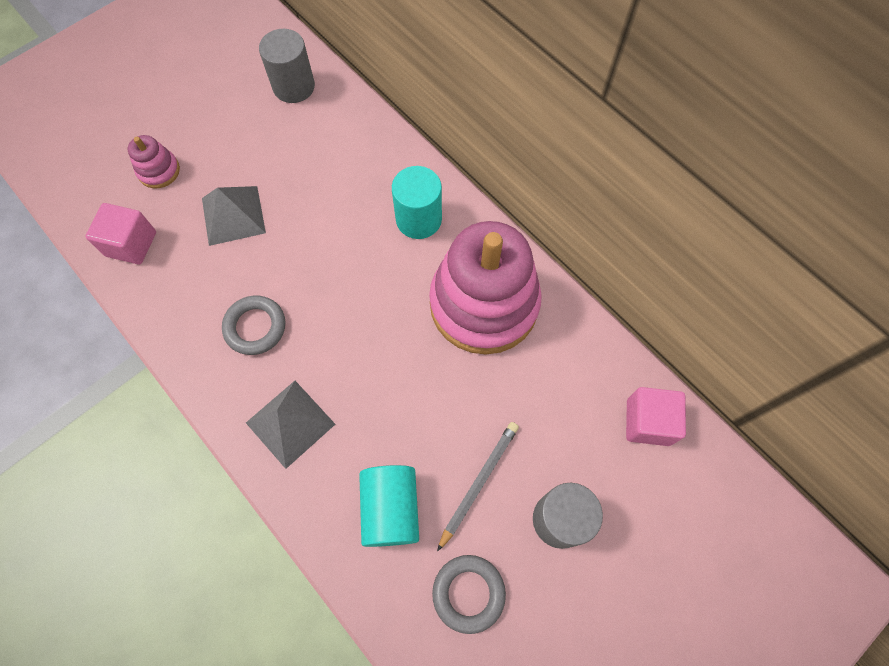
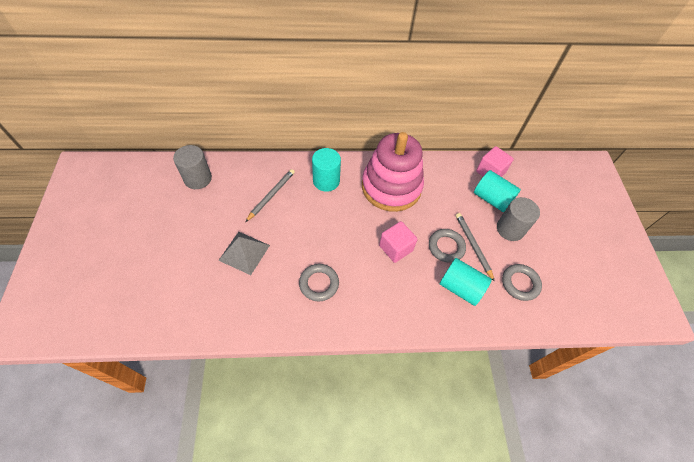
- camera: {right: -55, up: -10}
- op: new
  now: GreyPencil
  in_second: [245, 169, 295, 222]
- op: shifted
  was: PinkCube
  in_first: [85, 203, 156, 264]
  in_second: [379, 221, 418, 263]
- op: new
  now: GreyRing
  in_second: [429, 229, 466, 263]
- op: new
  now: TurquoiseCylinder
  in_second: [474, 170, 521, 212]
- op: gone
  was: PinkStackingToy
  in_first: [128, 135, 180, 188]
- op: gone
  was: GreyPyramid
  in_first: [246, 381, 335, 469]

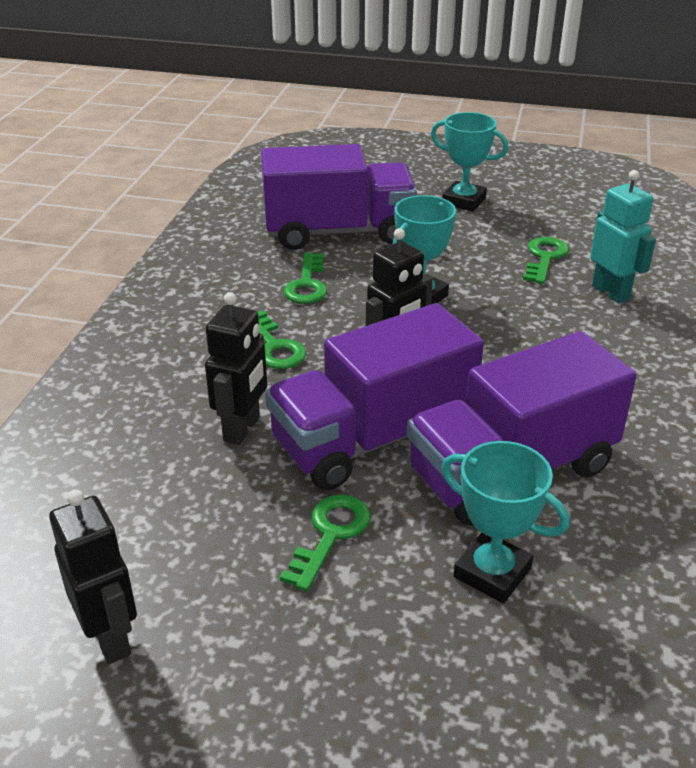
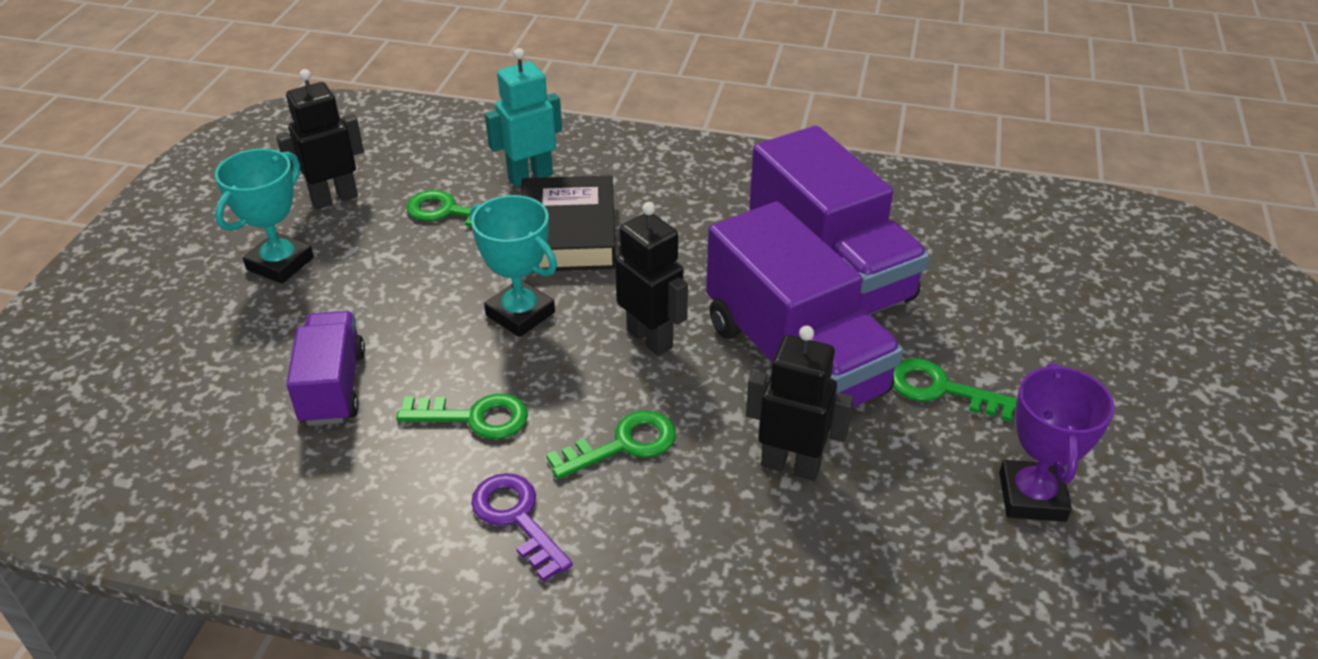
- camera: {right: -90, up: 5}
- op: shifted
  was: BlackRobot
  in_first: [49, 489, 137, 664]
  in_second: [276, 69, 364, 209]
- op: scaled
  was: PurpleTruck
  in_first: [261, 144, 417, 250]
  in_second: [286, 311, 365, 426]
  ratio: 0.56
- op: new
  now: PurpleKey
  in_second: [471, 473, 573, 582]
- op: new
  now: BlackBook
  in_second: [521, 176, 616, 271]
- op: new
  now: PurpleTrophy
  in_second: [999, 363, 1115, 522]
- op: gone
  was: TurquoiseTrophy
  in_first: [442, 441, 569, 603]

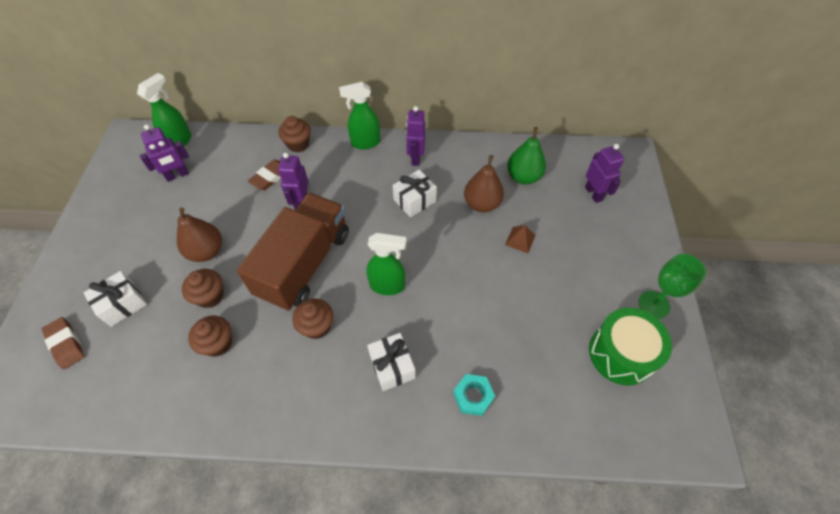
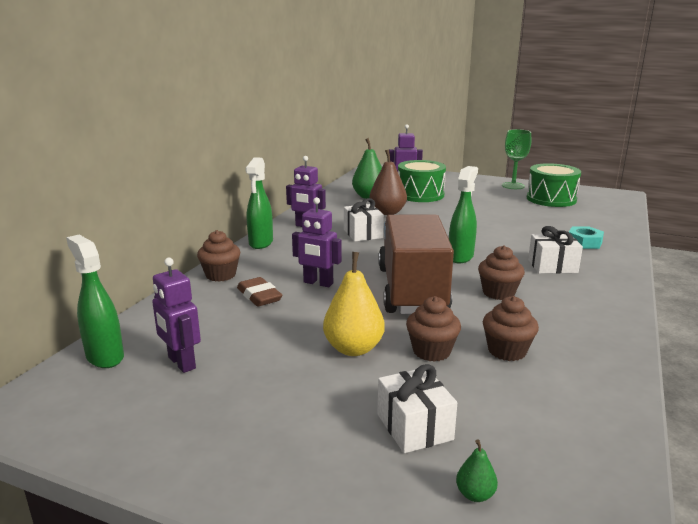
- camera: {right: -70, up: -35}
- op: rotated
  was: PurpleRobot
  in_first: [140, 124, 189, 182]
  in_second: [152, 258, 201, 373]
  clockwise: 150
- op: repainted
  was: BrownPear
  now: YellowPear
  in_first: [177, 207, 222, 262]
  in_second: [323, 252, 385, 356]
- op: rotated
  was: BrownTruck
  in_first: [237, 193, 349, 311]
  in_second: [378, 215, 454, 314]
  clockwise: 45
- op: new
  now: GreenDrum
  in_second: [398, 160, 446, 202]
- op: swapped
  was: BrownEraser
  now: GreenPear
  in_first: [42, 317, 85, 369]
  in_second: [456, 439, 498, 502]
- op: gone
  was: BrownPyramid
  in_first: [505, 225, 536, 253]

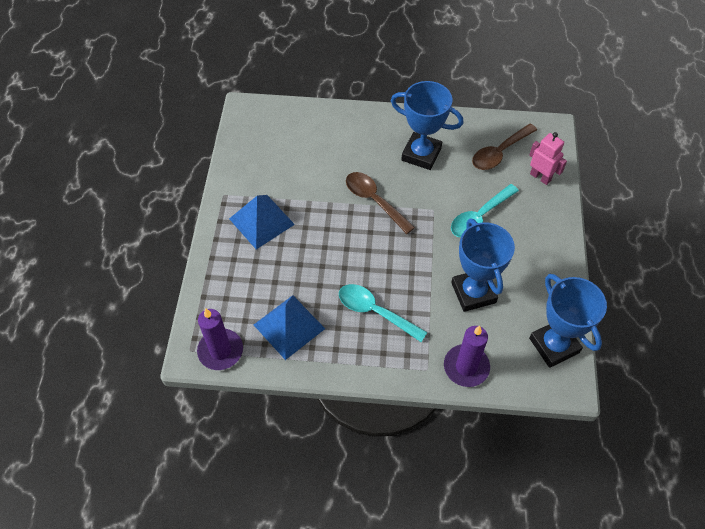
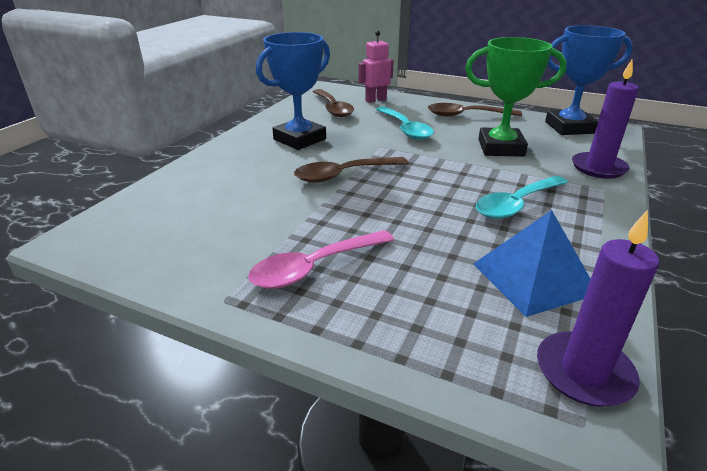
- camera: {right: -70, up: -25}
- op: swapped
  was: BluePyramid
  now: PinkSpoon
  in_first: [229, 195, 295, 250]
  in_second: [248, 230, 394, 289]
- op: new
  now: BrownSpoon
  in_second: [428, 103, 522, 116]
- op: repainted
  was: BlueTrophy
  now: GreenTrophy
  in_first: [451, 218, 515, 312]
  in_second: [465, 37, 567, 157]

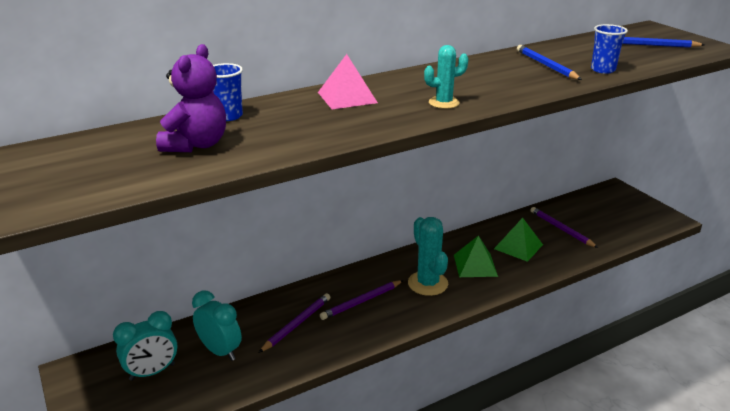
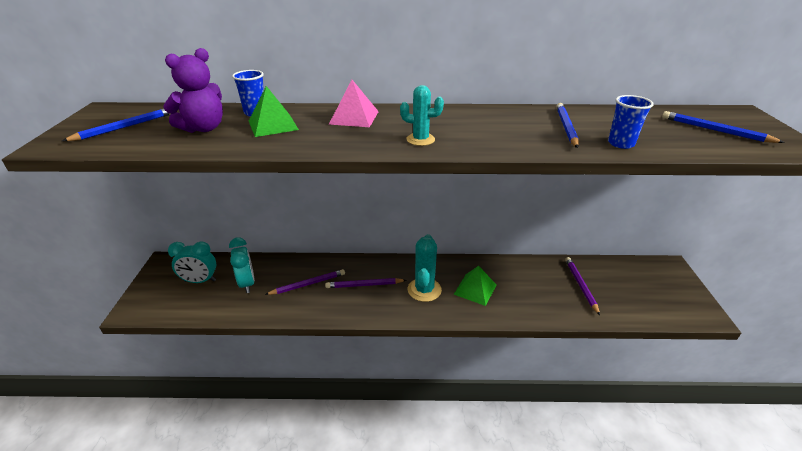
- camera: {right: 30, up: 5}
- op: new
  now: BluePencil
  in_second: [62, 109, 171, 141]
- op: shifted
  was: GreenPyramid
  in_first: [494, 218, 543, 262]
  in_second: [249, 86, 299, 137]

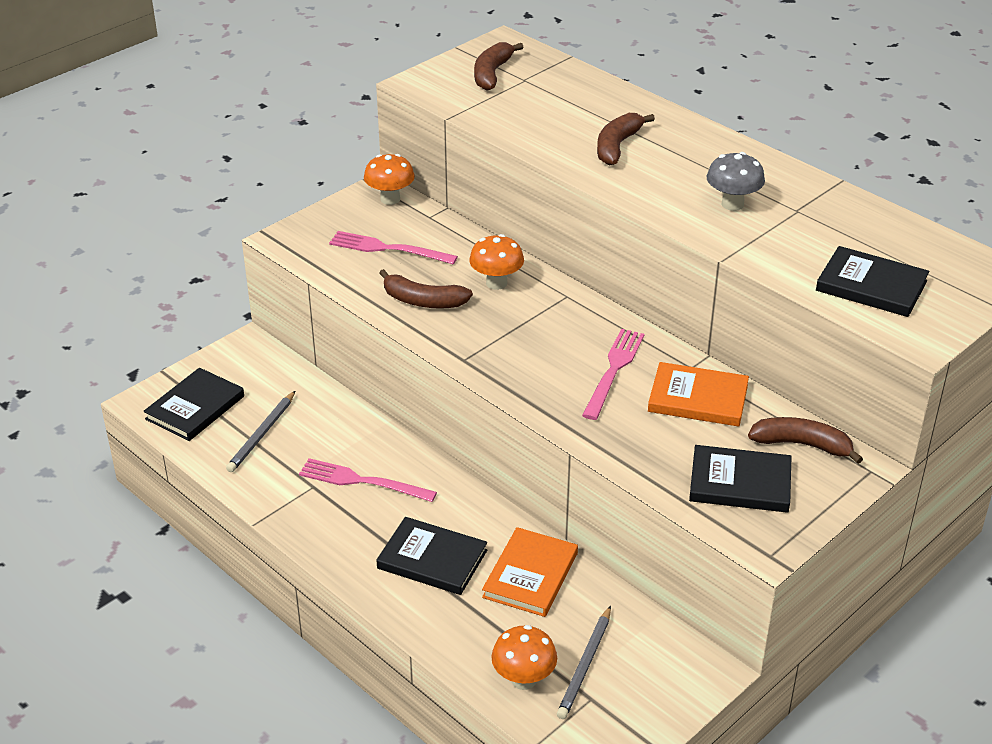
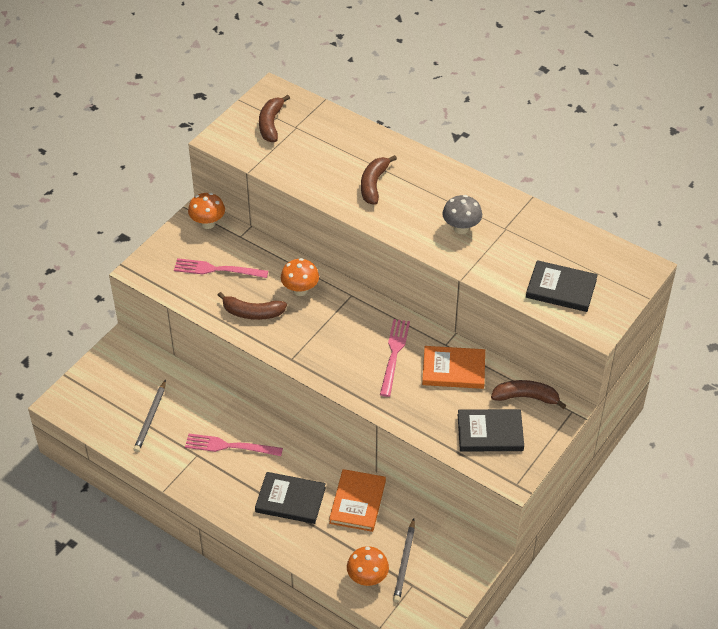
- camera: {right: -10, up: 10}
- op: gone
  was: BlackBook
  in_first: [143, 368, 244, 441]

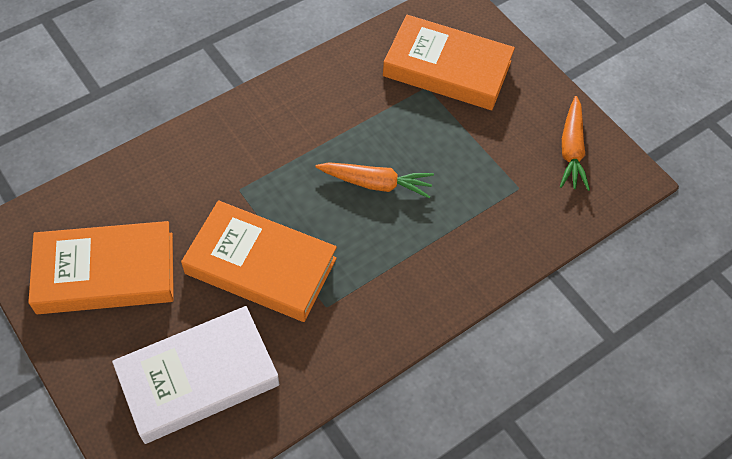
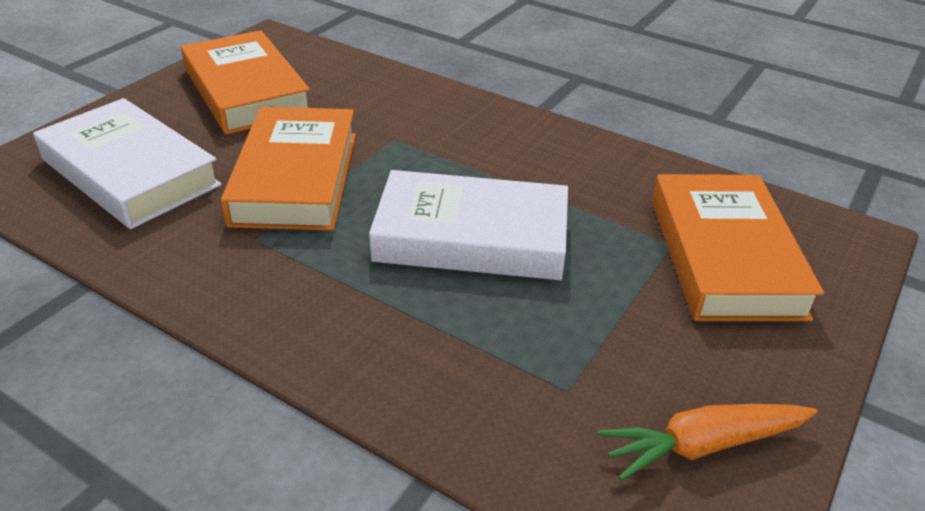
- camera: {right: 70, up: -20}
- op: swapped
  was: OrangeCarrot
  now: WhiteBook
  in_first: [316, 162, 434, 199]
  in_second: [369, 170, 568, 280]

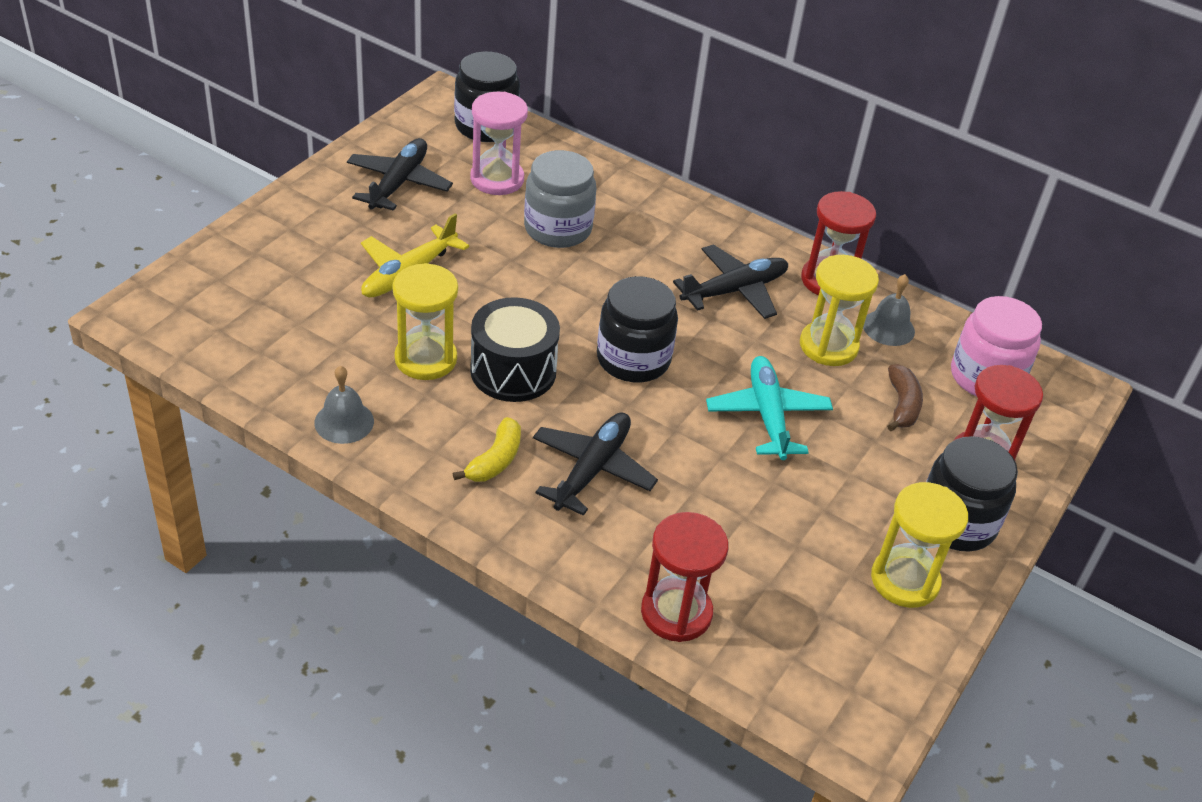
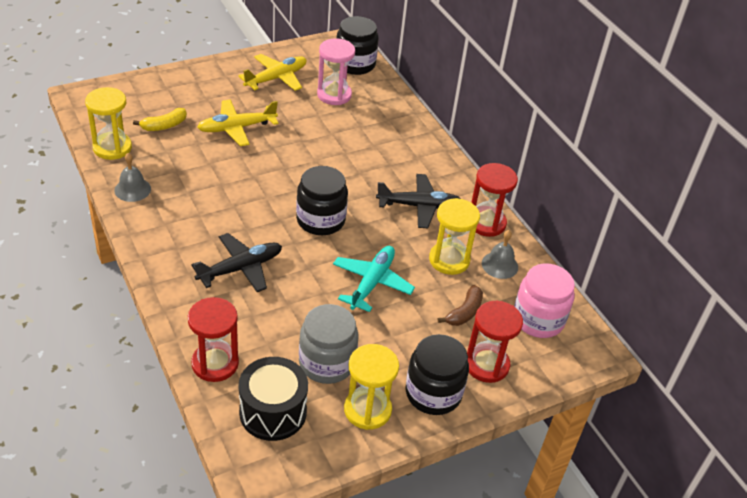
- camera: {right: 30, up: 0}
- op: shifted
  was: YellowHourglass
  in_first: [392, 263, 458, 380]
  in_second: [85, 87, 132, 160]
- op: shifted
  was: YellowBanana
  in_first: [453, 417, 521, 482]
  in_second: [133, 108, 187, 131]
- op: repainted
  was: BlackPlane
  now: YellowPlane
  in_first: [347, 138, 453, 211]
  in_second: [238, 54, 307, 91]
- op: shifted
  was: BlackDrum
  in_first: [470, 297, 560, 402]
  in_second: [239, 357, 308, 441]
- op: shifted
  was: GreyJar
  in_first: [524, 150, 596, 248]
  in_second: [299, 304, 359, 384]

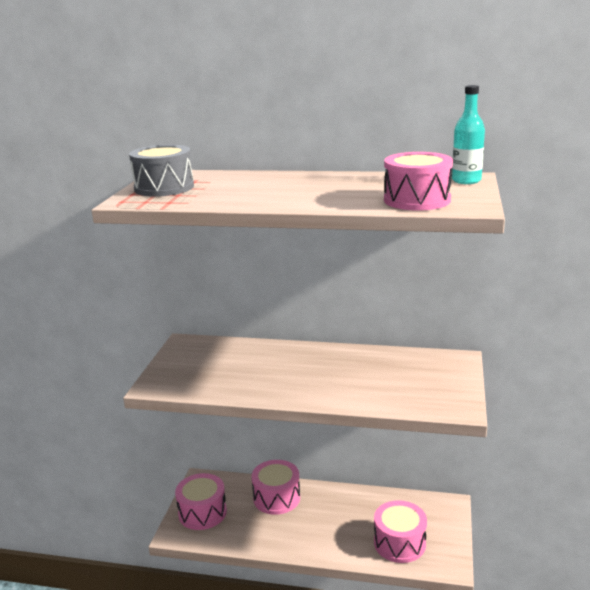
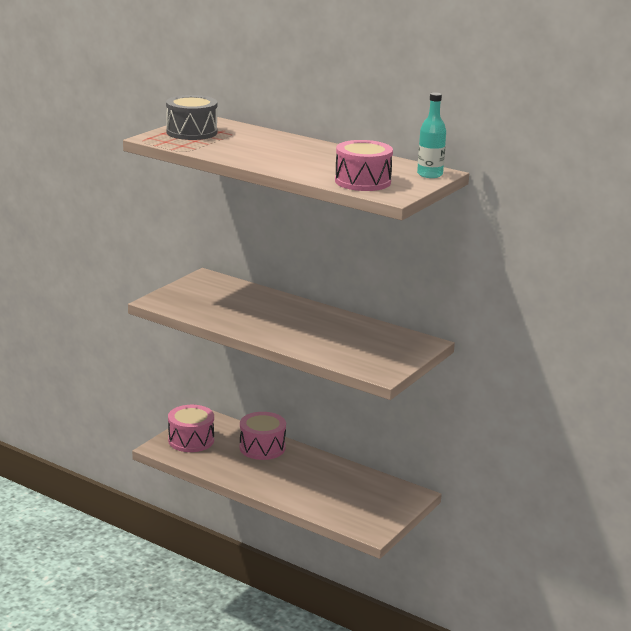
- camera: {right: 20, up: 0}
- op: gone
  was: PinkDrum
  in_first: [374, 500, 427, 563]

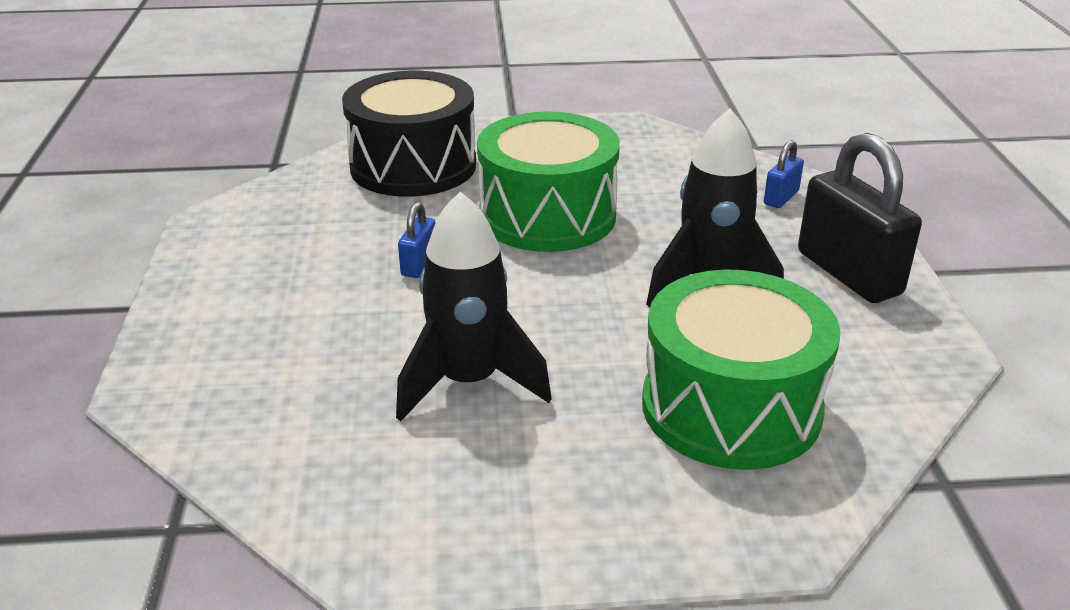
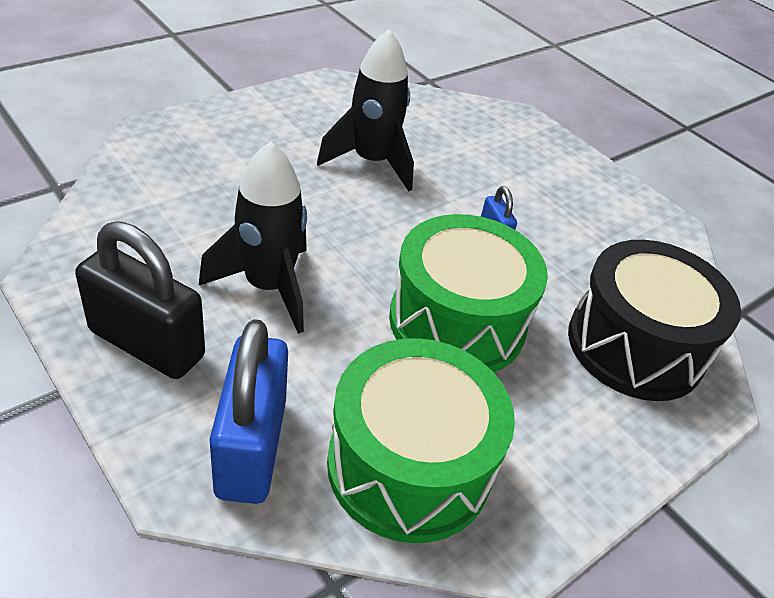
- camera: {right: 140, up: 10}
- op: scaled
  was: BluePadlock
  in_first: [764, 140, 804, 208]
  in_second: [209, 319, 288, 504]
  ratio: 2.14
- op: shifted
  was: GreenDrum
  in_first: [642, 270, 840, 470]
  in_second: [327, 338, 515, 543]

